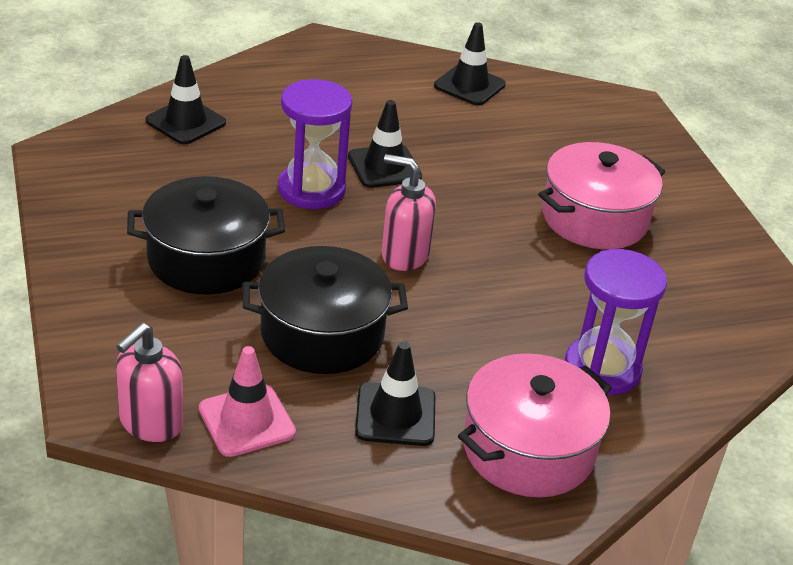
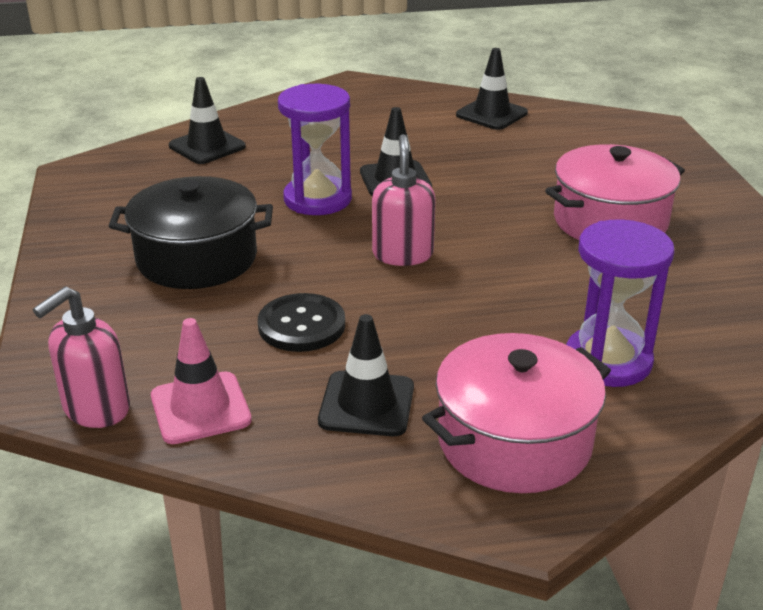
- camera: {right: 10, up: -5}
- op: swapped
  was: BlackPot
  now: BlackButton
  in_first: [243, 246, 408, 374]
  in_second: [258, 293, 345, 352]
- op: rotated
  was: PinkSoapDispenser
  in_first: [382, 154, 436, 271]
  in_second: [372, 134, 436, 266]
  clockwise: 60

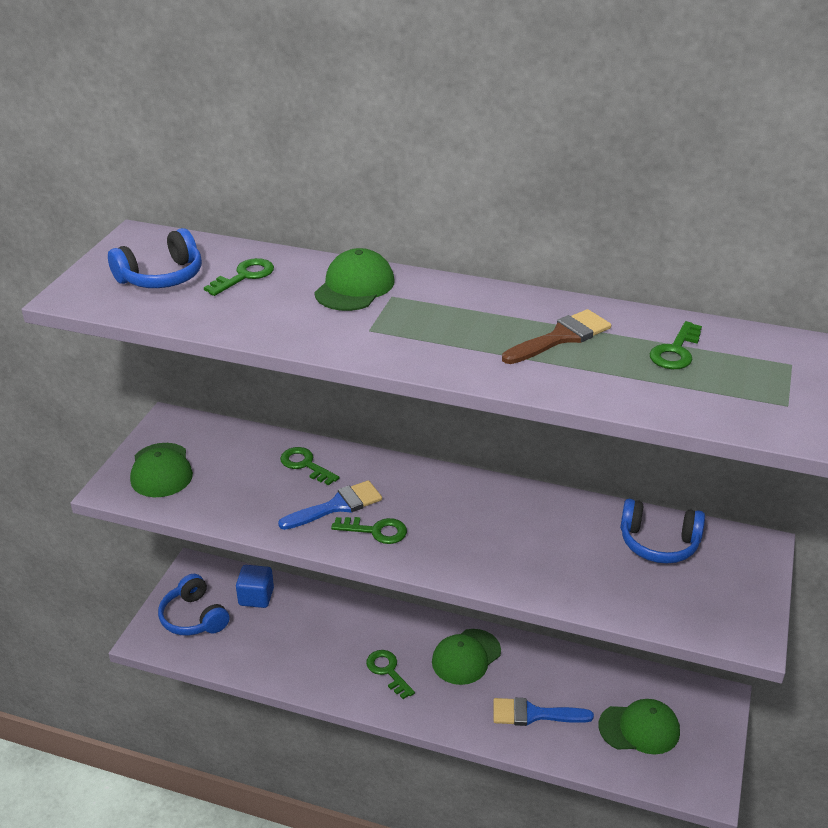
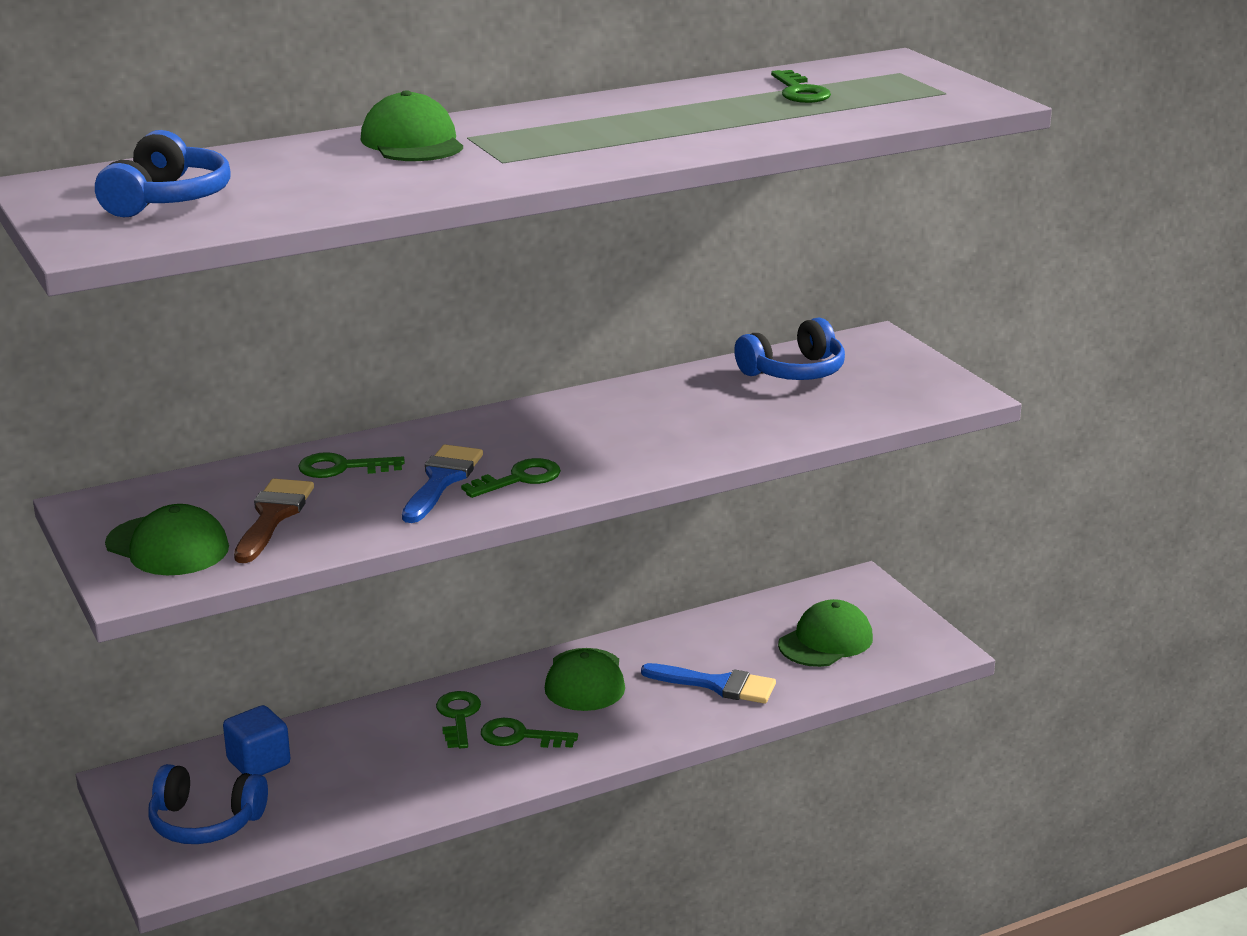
- camera: {right: -45, up: -10}
- op: shifted
  was: BrownBrush
  in_first: [502, 309, 611, 364]
  in_second: [234, 479, 314, 563]
- op: shifted
  was: GreenKey
  in_first: [204, 258, 274, 296]
  in_second: [436, 691, 481, 748]
- op: rotated
  was: BlueBrush
  in_first: [493, 698, 594, 726]
  in_second: [641, 663, 776, 704]
  clockwise: -120

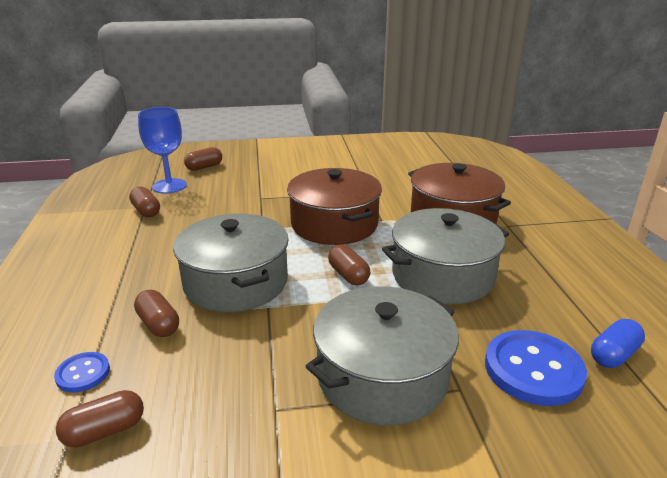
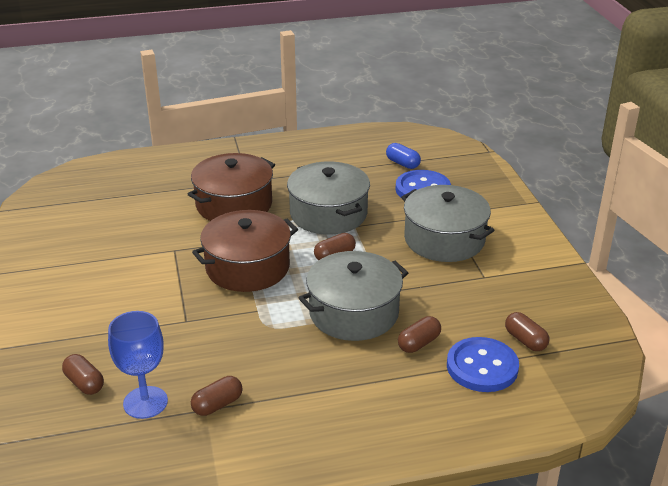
- camera: {right: -95, up: 5}
- op: scaled
  was: BlueButton
  in_first: [54, 352, 110, 392]
  in_second: [447, 337, 519, 392]
  ratio: 1.89

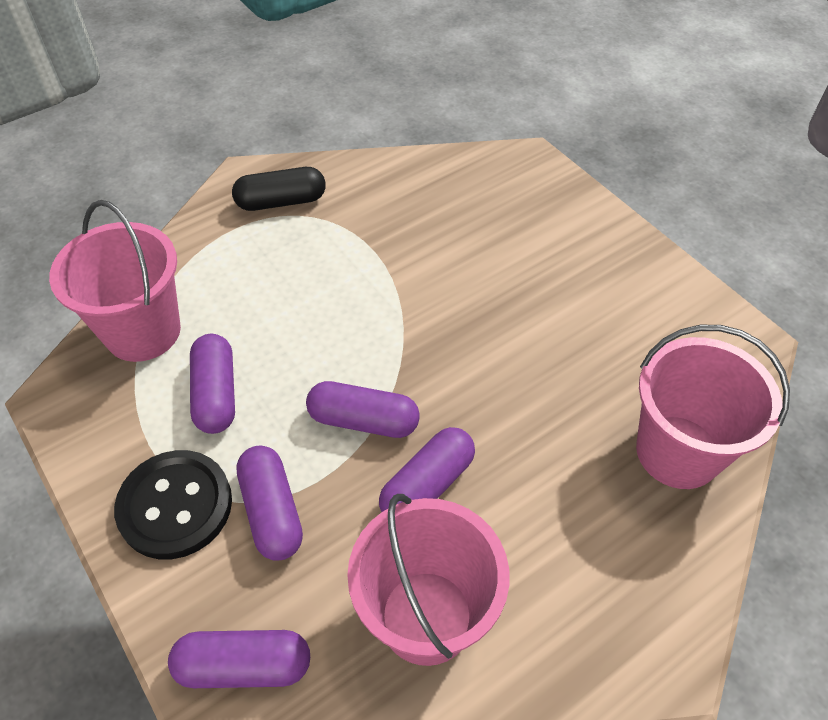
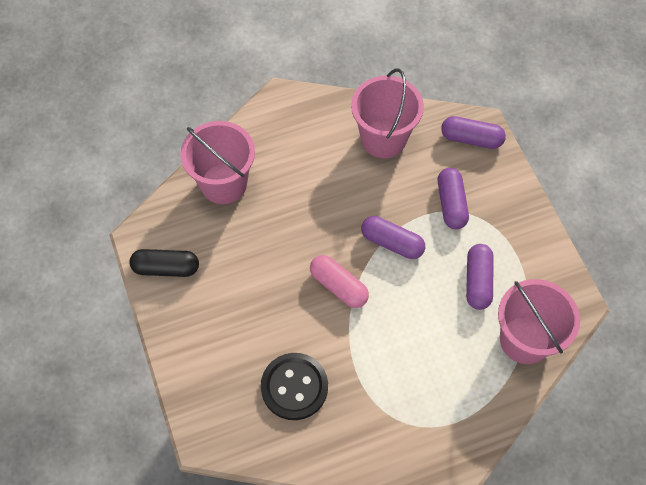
- camera: {right: -165, up: 10}
- op: shifted
  was: BlackCapsule
  in_first: [232, 167, 326, 211]
  in_second: [130, 249, 199, 277]
- op: shifted
  was: BlackButton
  in_first: [114, 450, 232, 559]
  in_second: [261, 353, 328, 420]
- op: new
  now: PinkCapsule
  in_second: [310, 255, 369, 308]
- op: gone
  was: PurpleCapsule
  in_first: [379, 427, 475, 512]

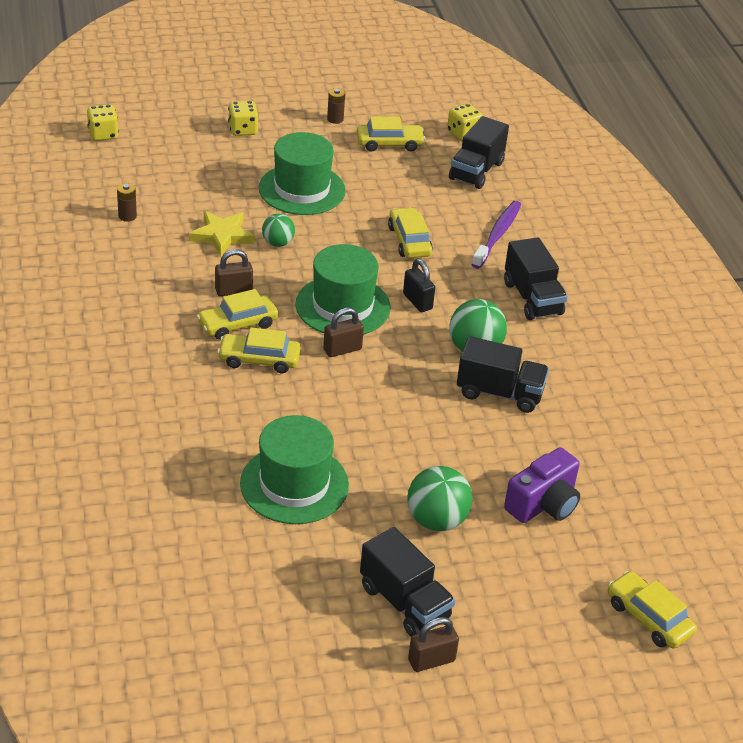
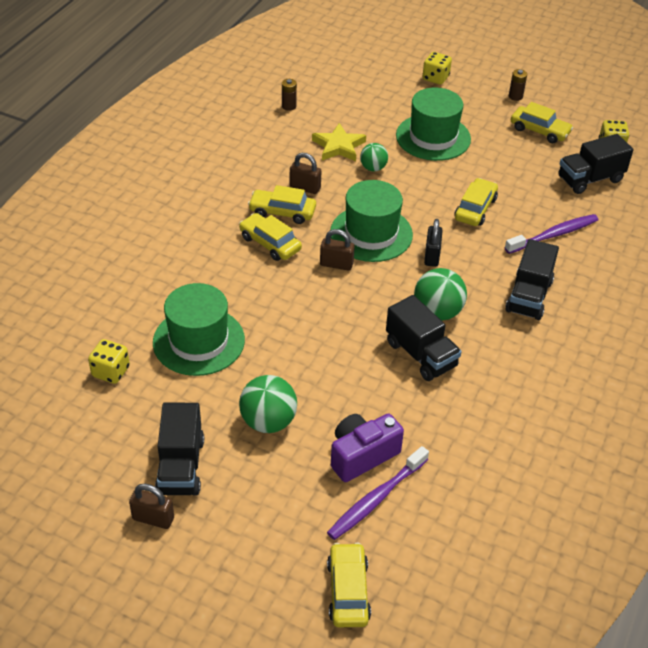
- camera: {right: 40, up: 5}
- op: shifted
  was: YellowDice
  in_first: [87, 104, 119, 141]
  in_second: [88, 339, 130, 384]
- op: new
  now: PurpleToothbrush
  in_second: [327, 446, 429, 540]
- op: rotated
  was: PurpleCamera
  in_first: [504, 447, 580, 523]
  in_second: [331, 413, 404, 482]
  clockwise: 150

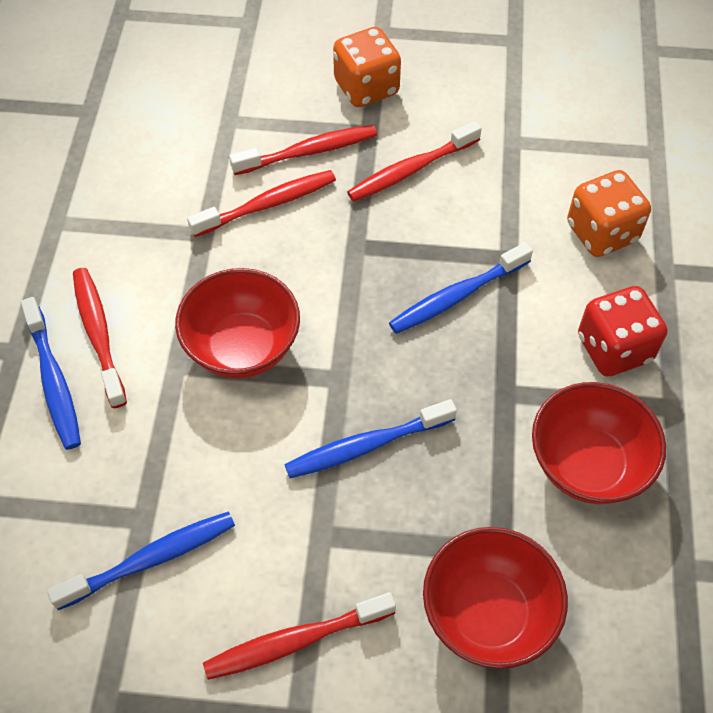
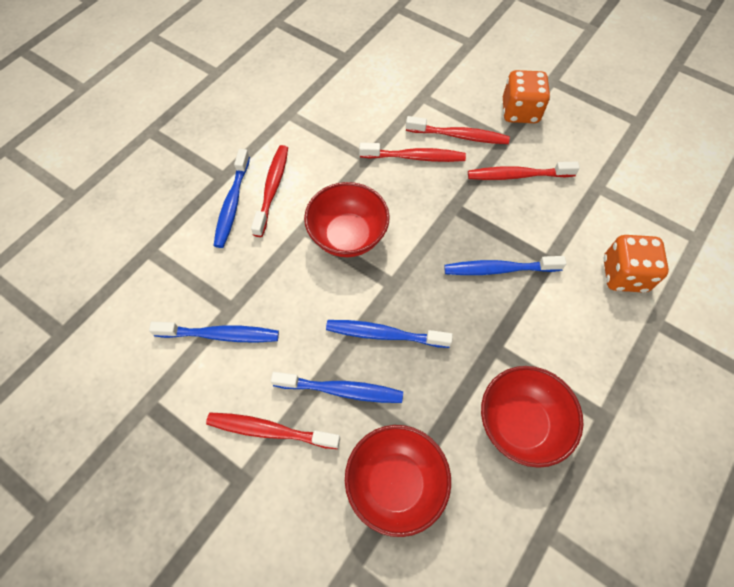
- camera: {right: 30, up: 5}
- op: new
  now: BlueToothbrush
  in_second: [271, 372, 403, 403]
- op: gone
  was: RedDice
  in_first: [578, 286, 667, 376]

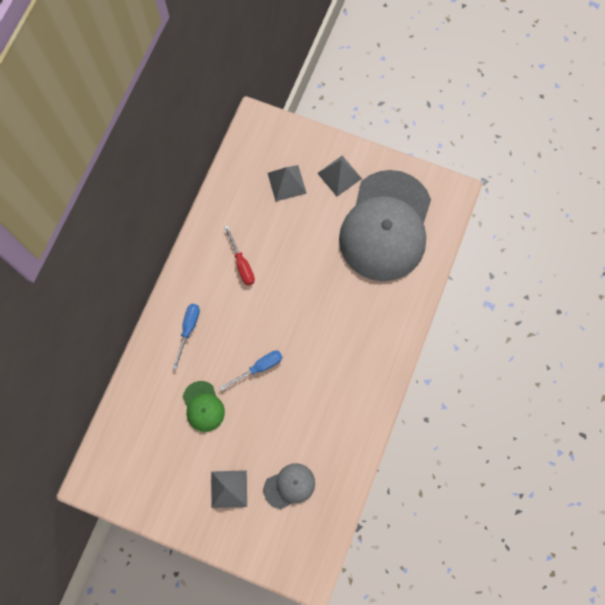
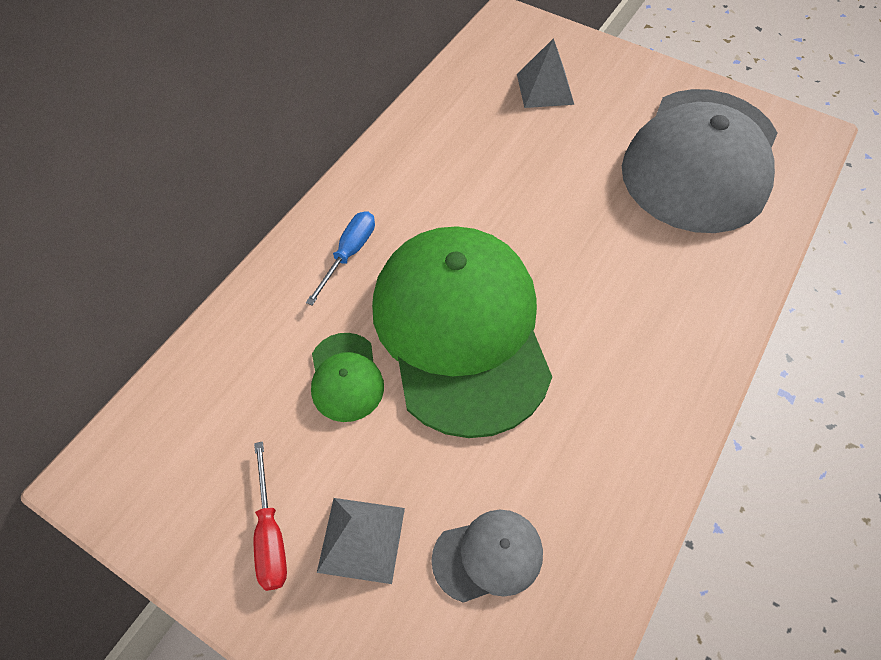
- camera: {right: 10, up: -15}
- op: shifted
  was: RedScrewdriver
  in_first: [224, 225, 255, 285]
  in_second: [254, 441, 287, 591]
- op: swapped
  was: BlueScrewdriver
  now: GreenCap
  in_first: [220, 351, 283, 390]
  in_second: [372, 226, 552, 438]
- op: gone
  was: GreyPyramid
  in_first: [317, 156, 362, 196]

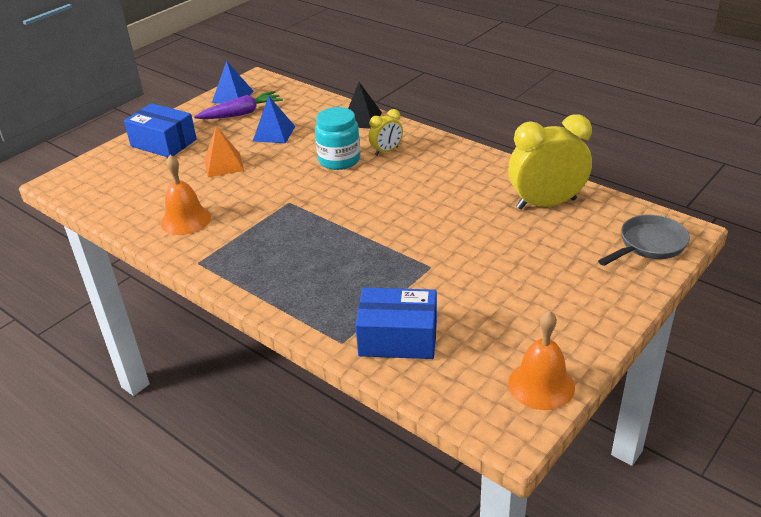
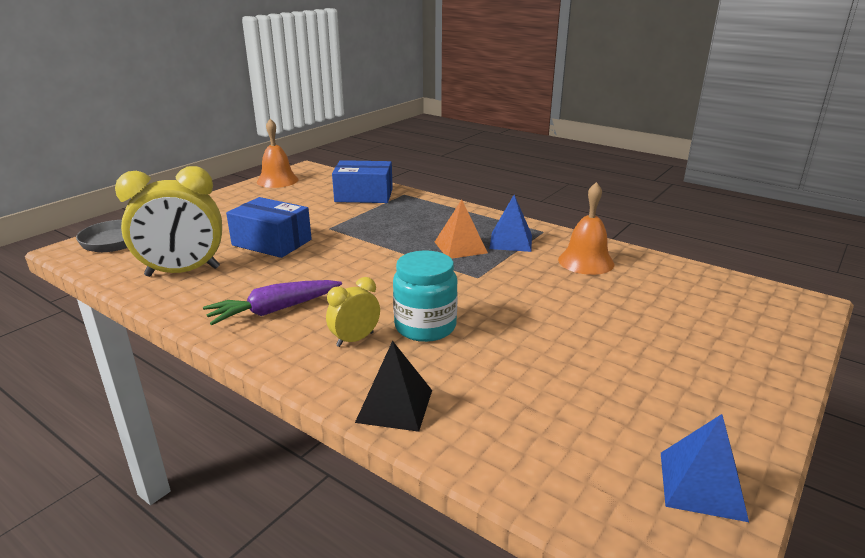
- camera: {right: 175, up: -10}
- op: shifted
  was: PurpleCarrot
  in_first: [194, 91, 283, 119]
  in_second: [203, 280, 342, 325]
- op: shifted
  was: BlueBox
  in_first: [124, 103, 197, 157]
  in_second: [226, 197, 312, 258]
- op: shifted
  was: OrangePyramid
  in_first: [204, 126, 244, 177]
  in_second: [435, 200, 488, 259]
- op: shifted
  was: BluePyramid
  in_first: [253, 96, 295, 144]
  in_second: [489, 195, 532, 252]

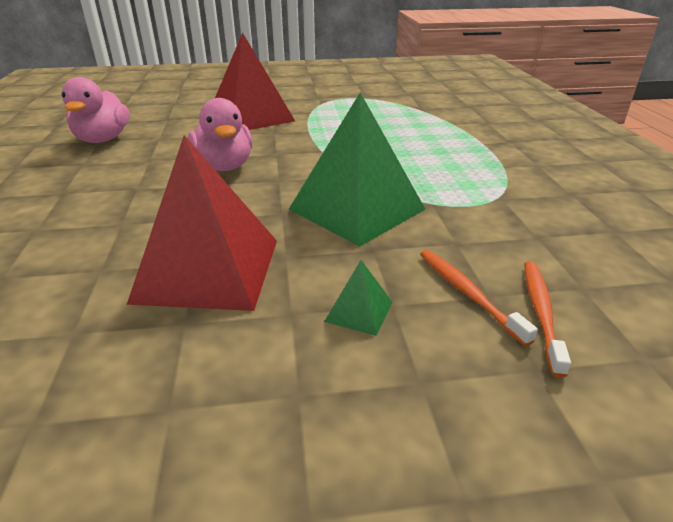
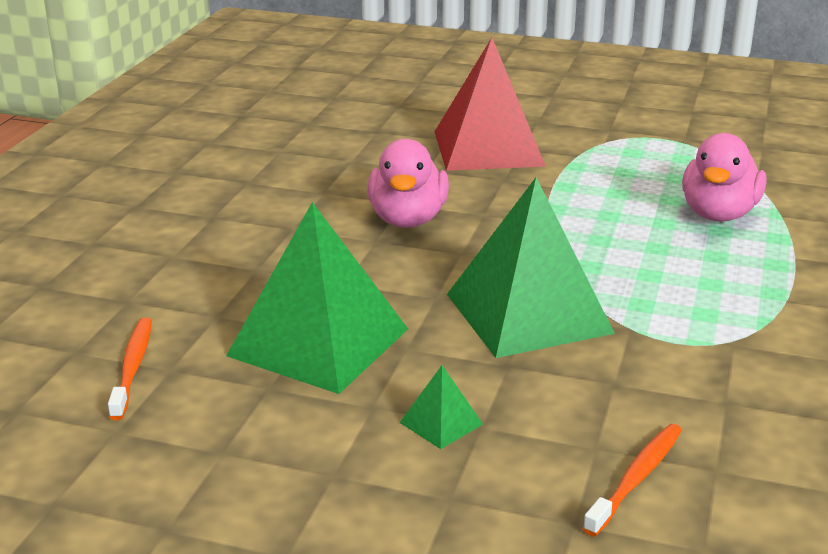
- camera: {right: 25, up: -5}
- op: shifted
  was: OrangeToothbrush
  in_first: [420, 250, 538, 346]
  in_second: [108, 318, 152, 420]
- op: repainted
  was: RedPyramid
  now: GreenPyramid
  in_first: [127, 135, 277, 311]
  in_second: [226, 202, 408, 394]
- op: shifted
  was: PinkDuck
  in_first: [62, 77, 129, 143]
  in_second: [682, 133, 766, 222]

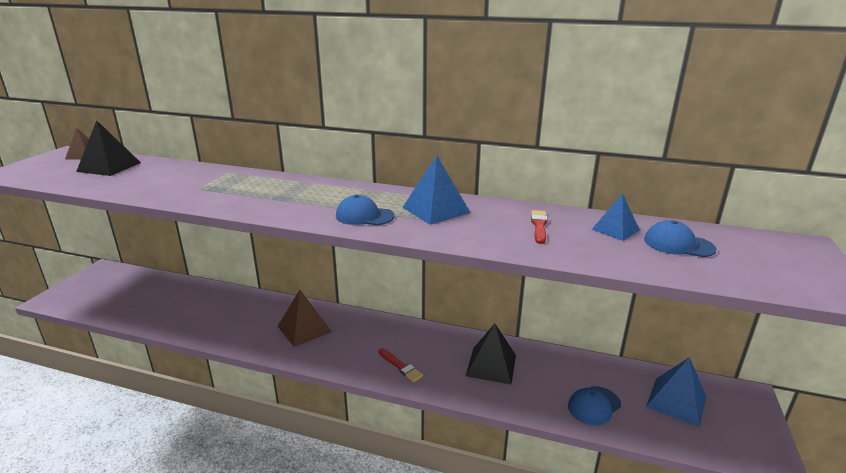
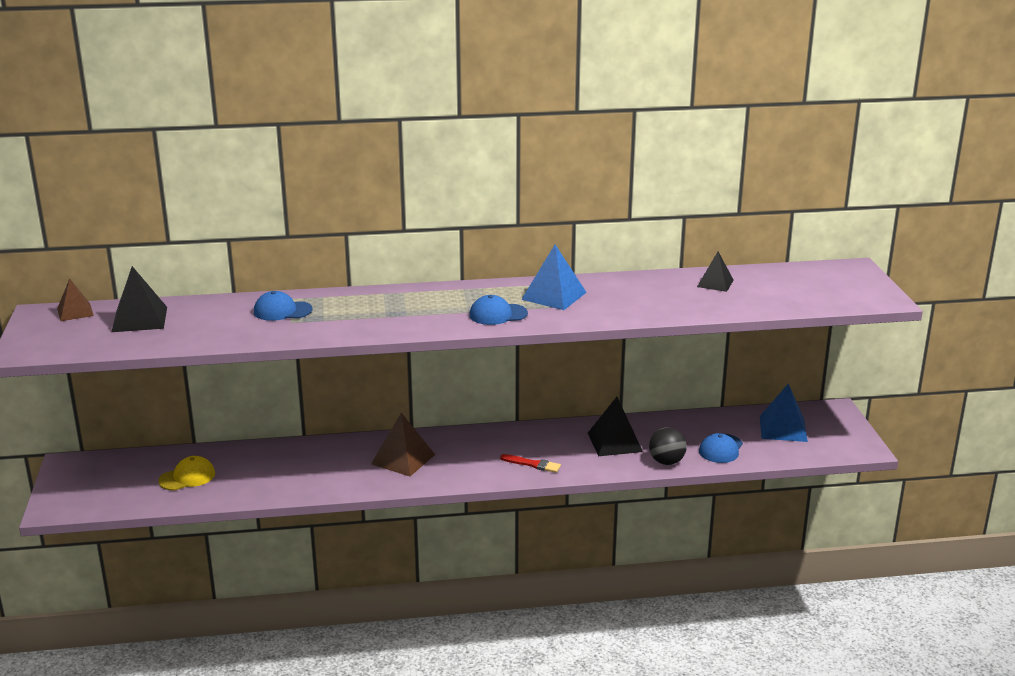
- camera: {right: -25, up: 0}
- op: new
  now: YellowCap
  in_second: [158, 456, 215, 490]
- op: shifted
  was: BlueCap
  in_first: [644, 220, 717, 257]
  in_second: [254, 291, 312, 321]
- op: new
  now: BlackBall
  in_second: [649, 427, 687, 465]
- op: repainted
  was: BluePyramid
  now: BlackPyramid
  in_first: [591, 193, 640, 241]
  in_second: [697, 252, 734, 292]
- op: gone
  was: RedBrush
  in_first: [531, 210, 548, 244]

